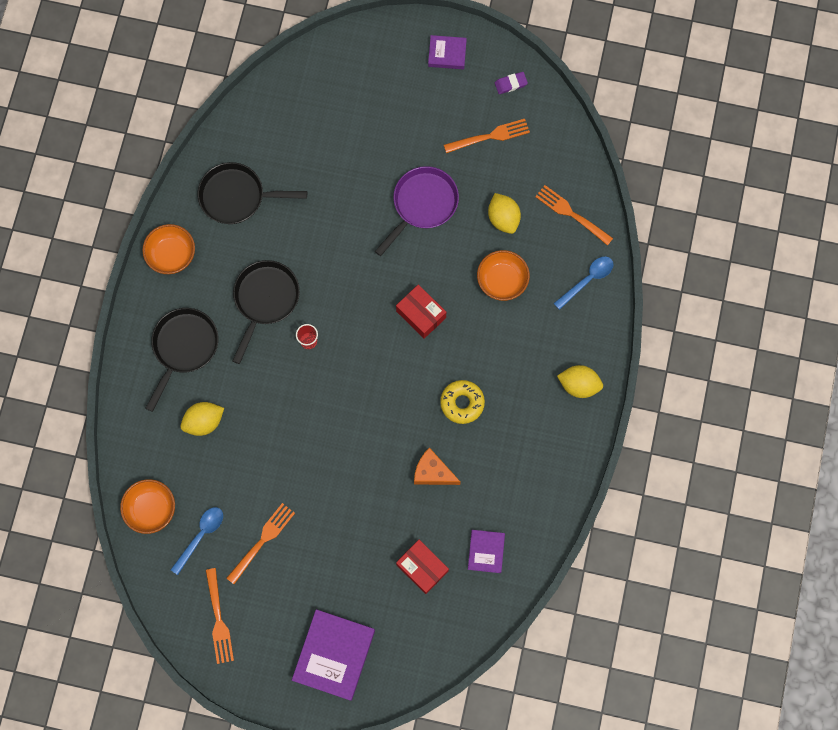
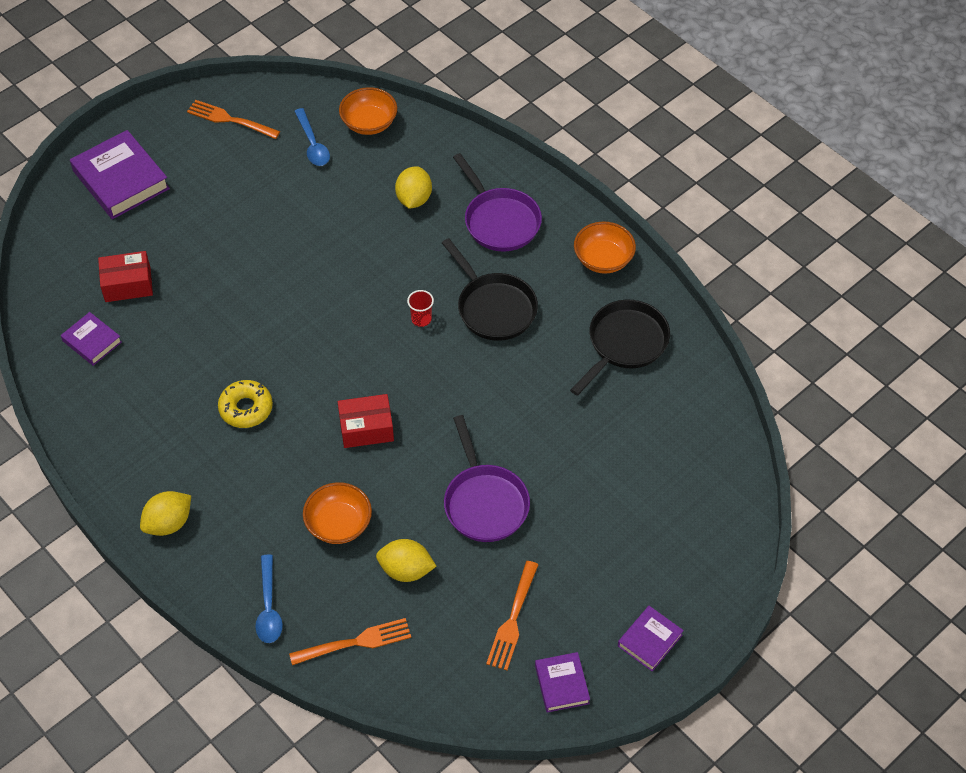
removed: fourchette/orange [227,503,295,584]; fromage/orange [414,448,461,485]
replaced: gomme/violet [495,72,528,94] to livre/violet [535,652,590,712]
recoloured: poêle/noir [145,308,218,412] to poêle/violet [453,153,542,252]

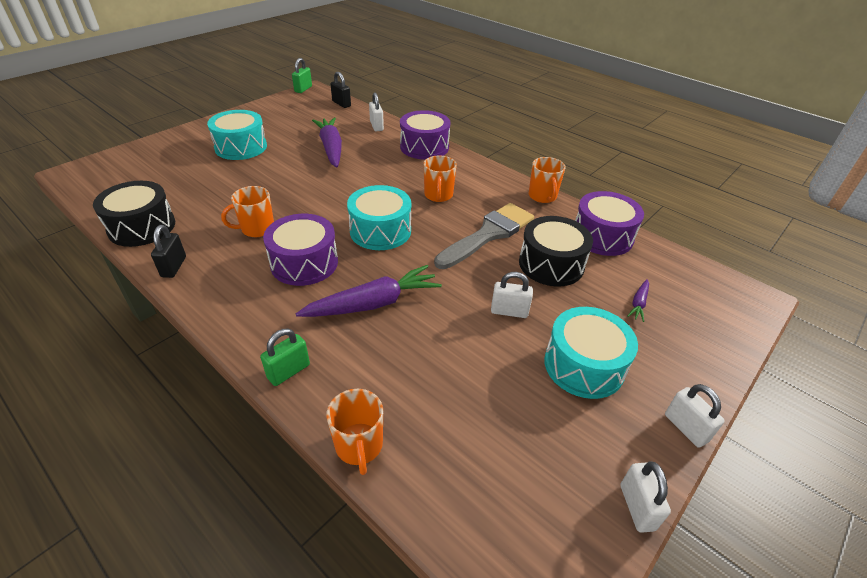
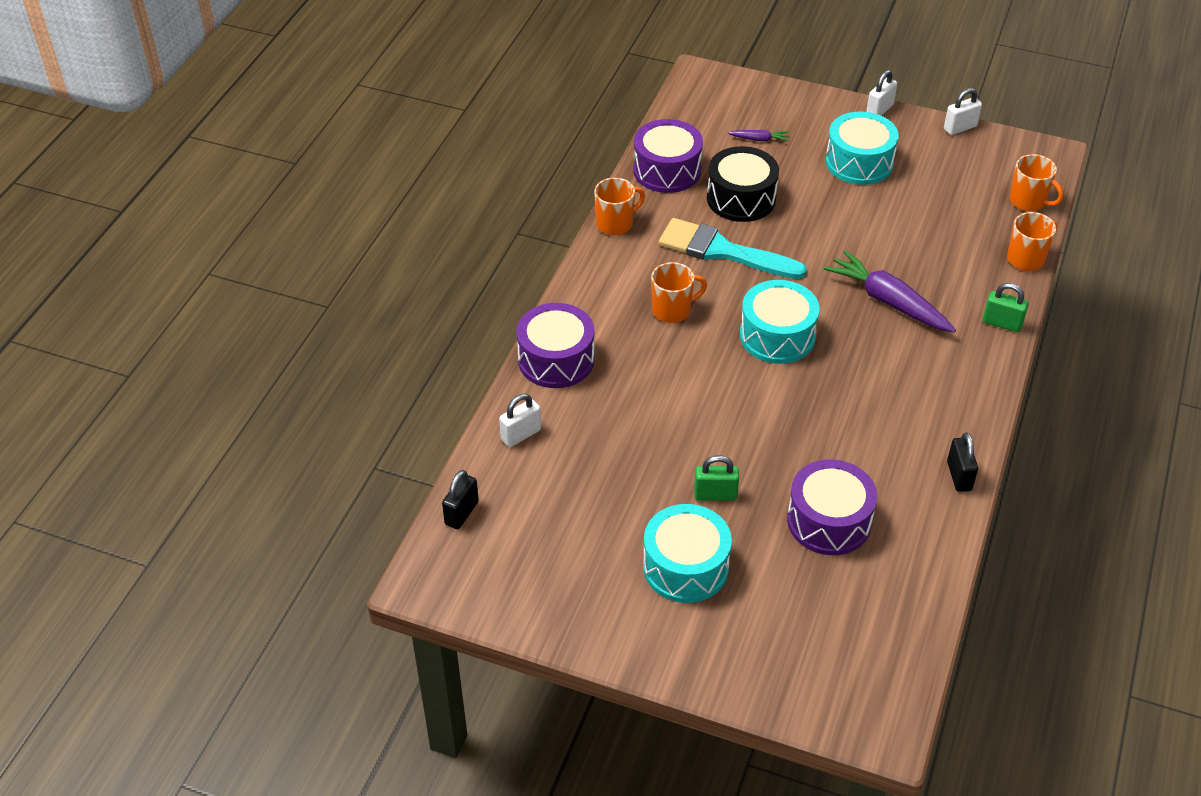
removed: tambour/noir [93,181,175,247]; carotte/violet [312,117,342,167]; cadenas/blanc [491,272,533,318]
moved: tasse/orange [221,186,274,237] to [1010,154,1064,211]; tambour/violet [263,214,338,286] to [787,459,877,555]; cadenas/vert [292,58,312,93] to [694,455,739,500]
recoloured: pinceau/gris [434,203,534,269] to pinceau/turquoise [659,218,807,279]
turned: cadenas/noir [151,225,186,278] = [947,432,978,492] 75 degrees counterclockwise

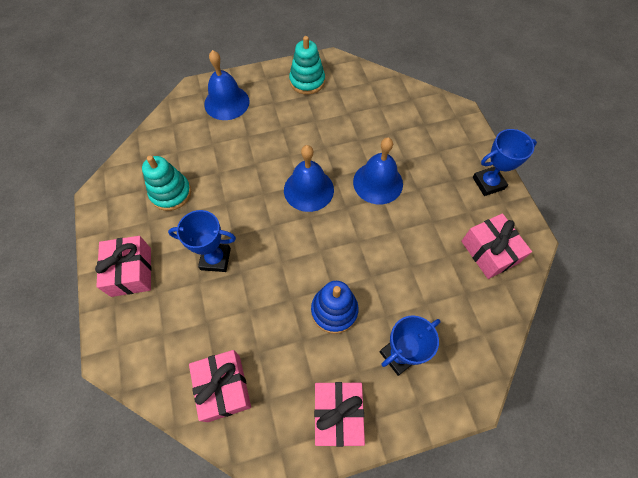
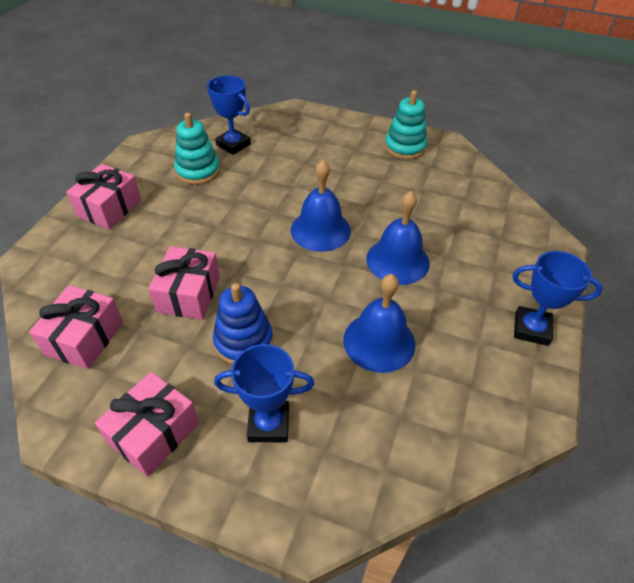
moved: trophée/bleu [168,210,236,272] to [207,75,251,155]; cloche/bleu [204,50,249,120] to [343,274,415,373]; cadeau/rose [461,213,532,279] to [148,246,220,320]

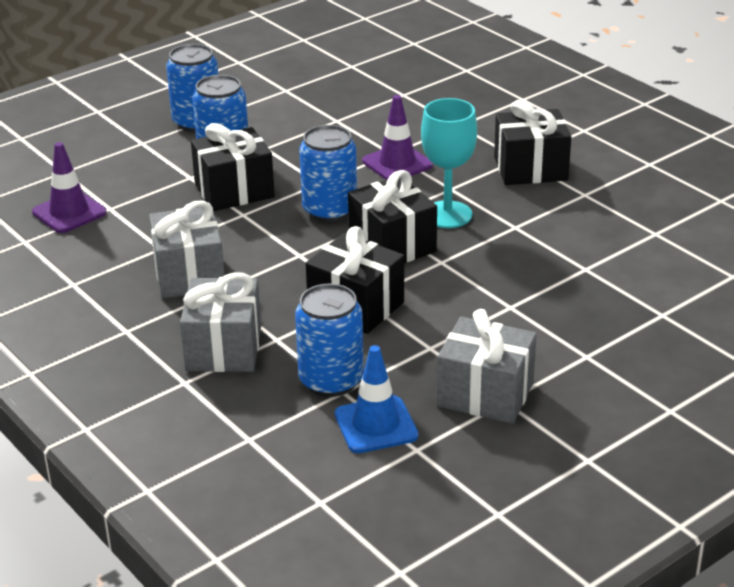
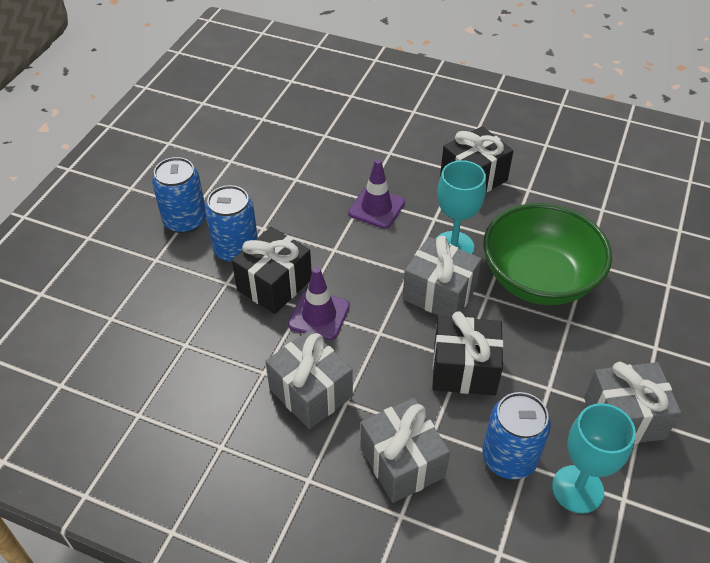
removed: canette/bleu [299,125,357,222]
added: bol/vert [483,203,612,305]
moved: cône de chantier/violet [32,142,107,233] to [288,267,350,340]
replaced: cône de chantier/bleu [335,345,418,453] to verre à pied/turquoise [552,403,636,514]
recoloured: cadeau/noir [348,170,437,263] to cadeau/gris [403,236,482,317]

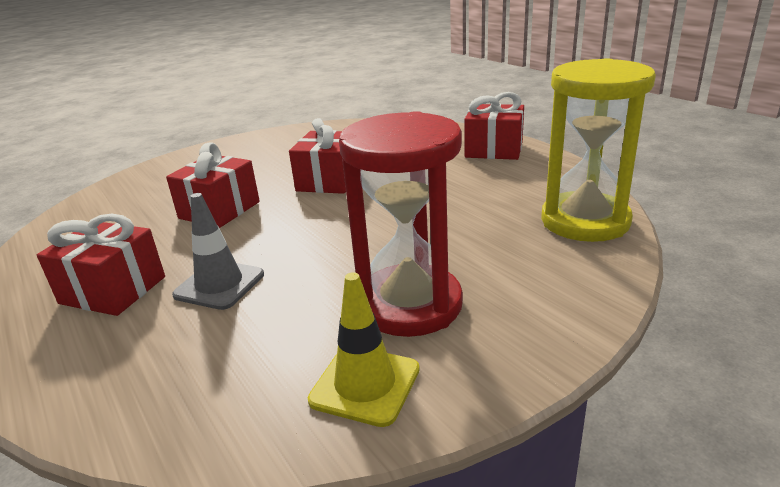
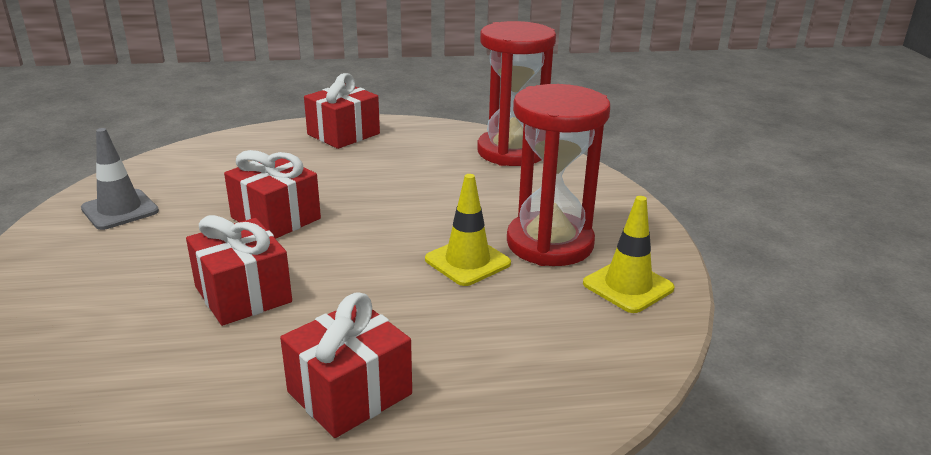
added: cône de chantier/jaune [425,174,511,286]
moved: cône de chantier/gris [172,193,264,310] to [81,128,159,230]
recoloured: sablier/jaune [541,58,656,242] to sablier/rouge [477,21,556,166]

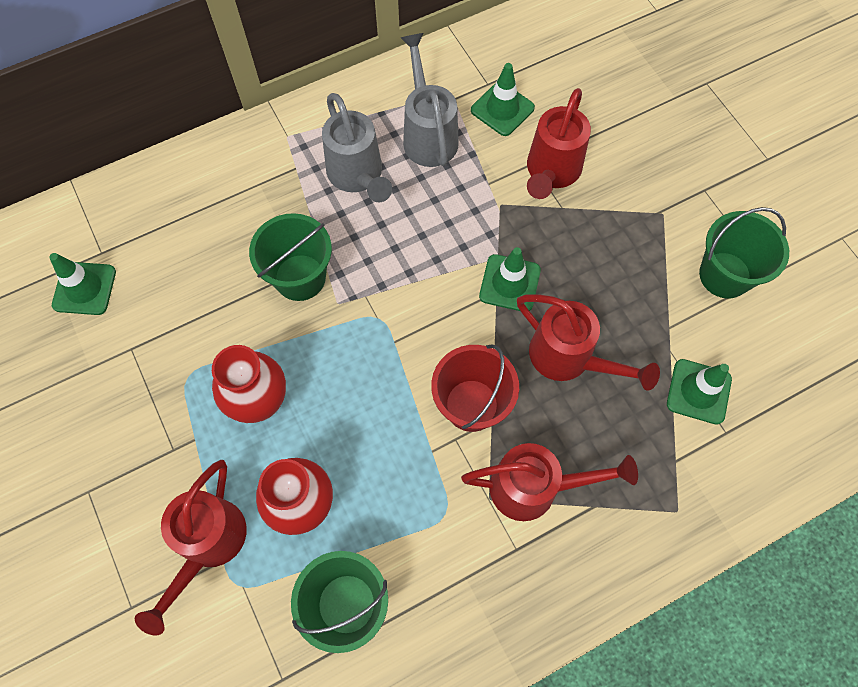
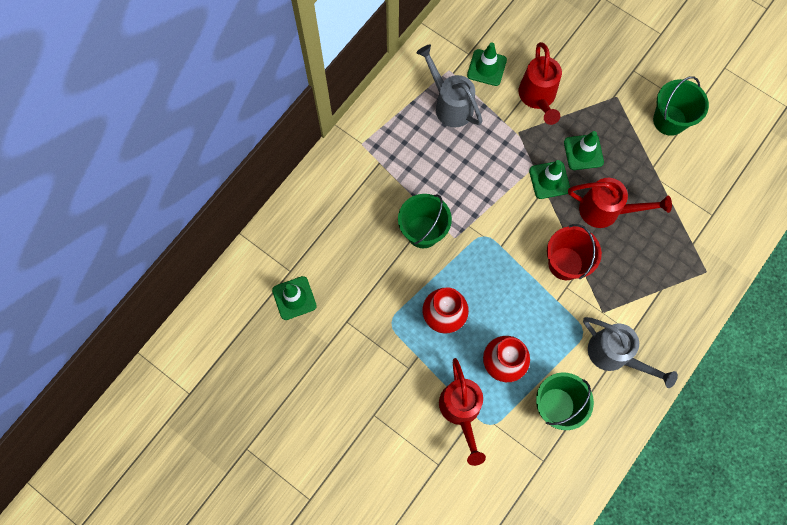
removed: arrosoir/rouge [461,443,638,521]
moved: arrosoir/gris [322,93,392,202] to [583,317,678,388]; cône de chantier/vert [667,359,732,425] to [564,131,604,170]

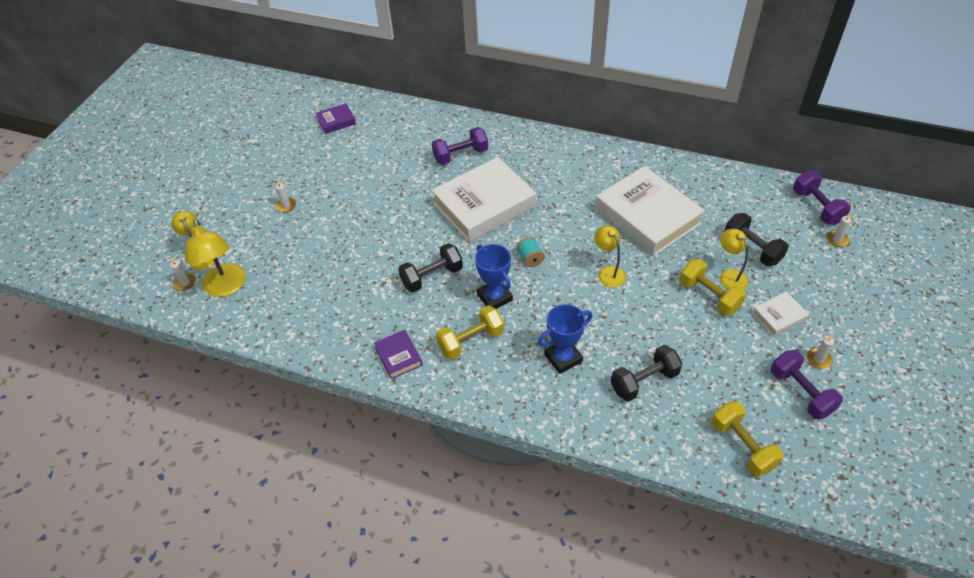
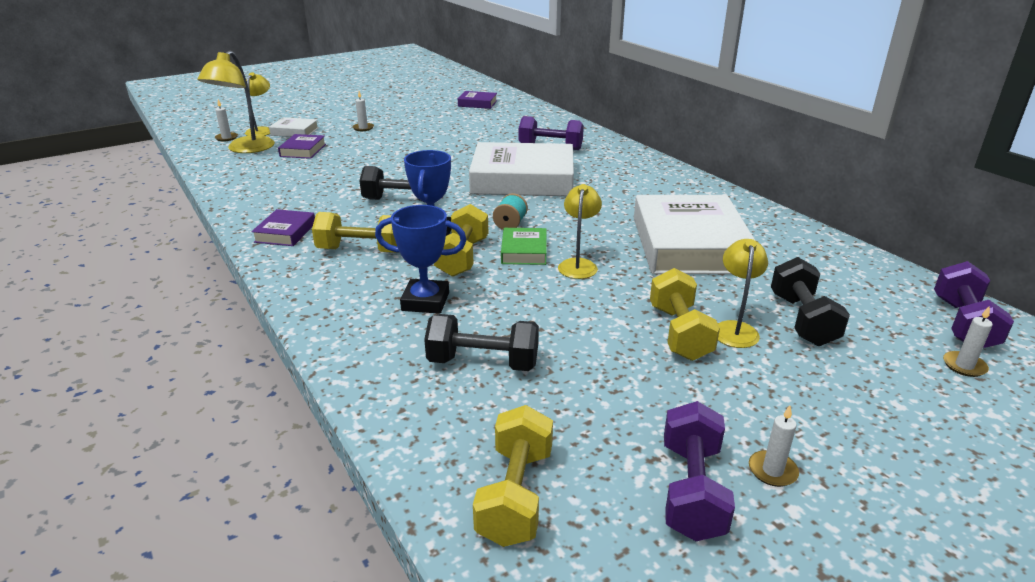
added: livre/violet [278,134,326,159]; haltère/jaune [434,204,488,277]; livre/vert [501,228,547,265]
moved: livre/blanc [752,291,809,336] to [269,117,319,137]

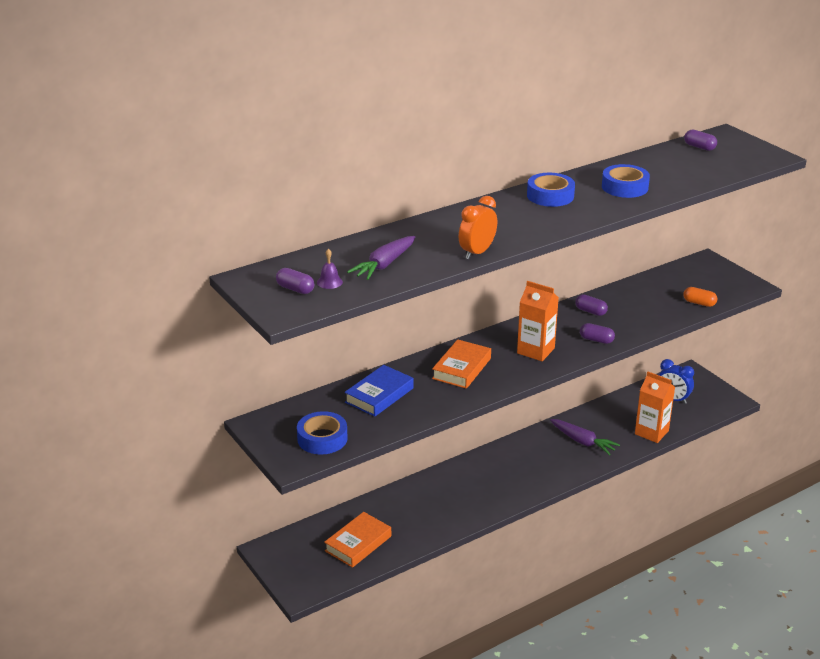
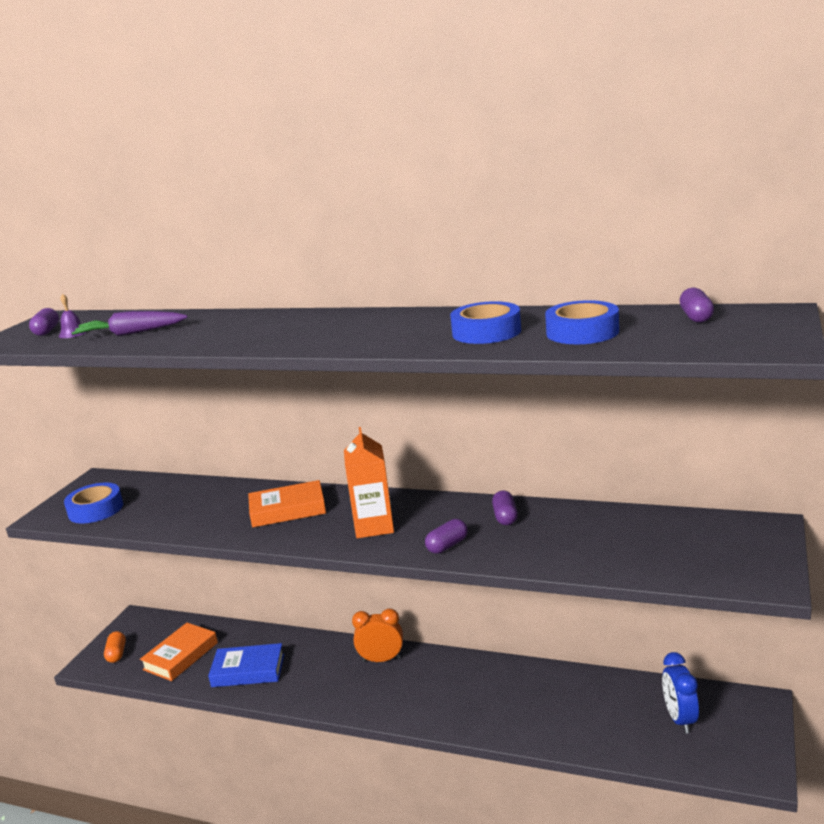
removed: carotte/violet [550,419,620,455]; brique de lait/orange [635,372,675,443]
moved: livre/bleu [344,365,414,417] to [208,643,284,687]; réveil/orange [459,196,497,259] to [352,608,403,662]; ruban adhésif/bleu [527,173,575,207] to [545,300,619,344]; gélule/orange [683,287,717,307] to [104,631,126,663]
turned: livre/orange [324,512,391,568] = [140,623,218,681] 60 degrees counterclockwise; gélule/violet [580,323,615,344] = [425,519,468,554] 60 degrees clockwise

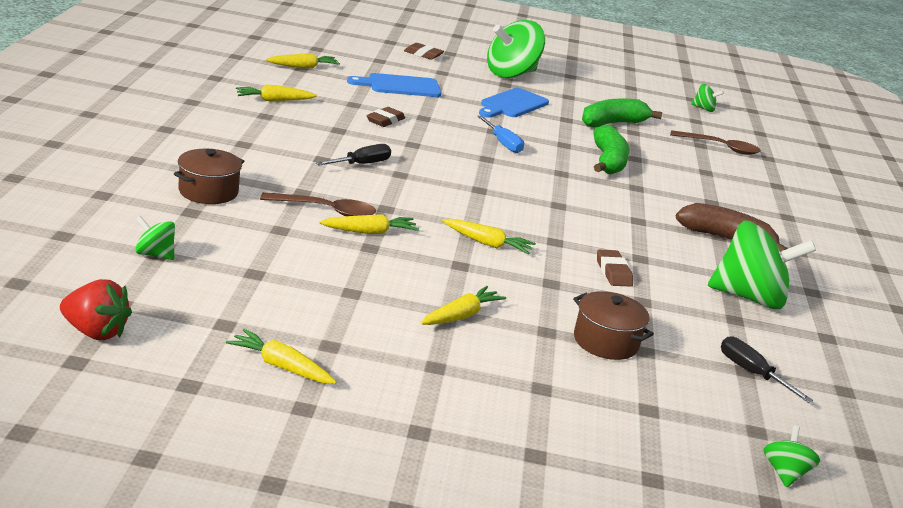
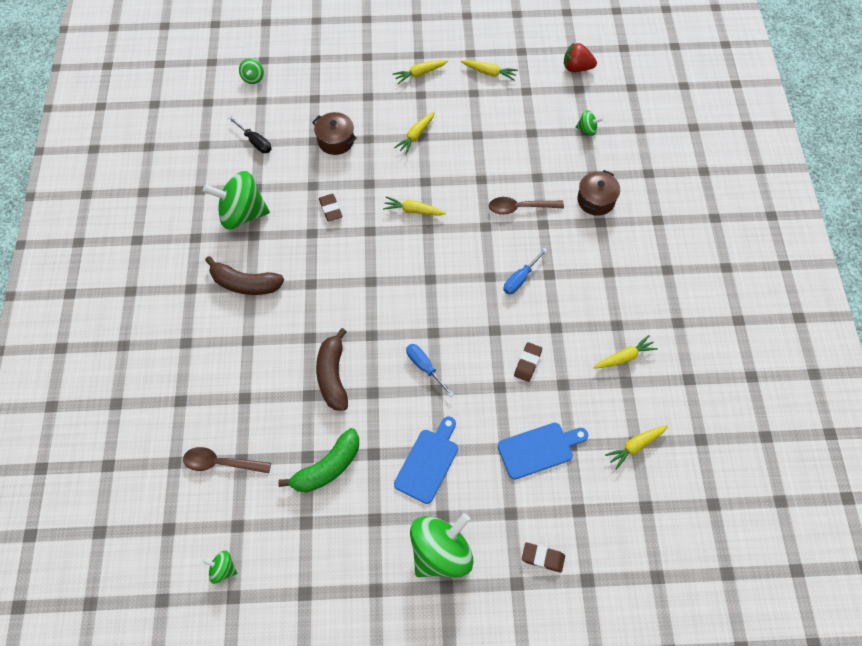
moved: carotte/jaune [319,214,419,234] to [392,60,448,84]
recoloured: tournevis/noir [316,144,391,166] to tournevis/bleu [503,248,547,294]; banane/vert [593,125,630,174] to banane/marron [316,328,348,411]

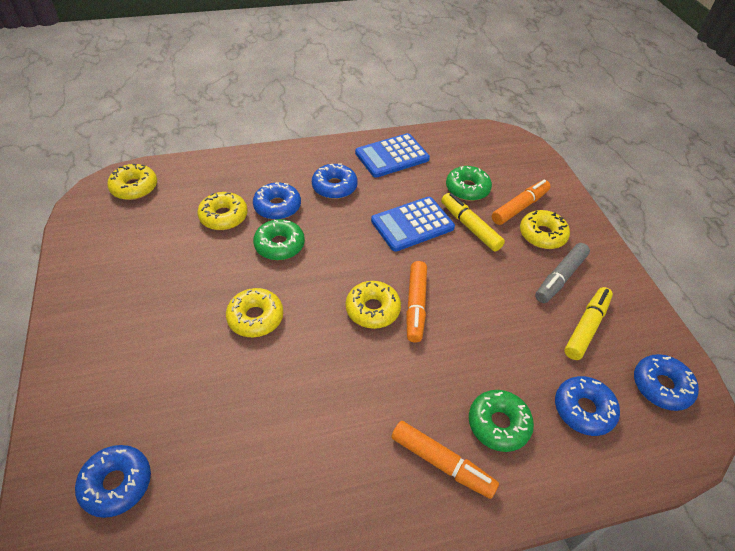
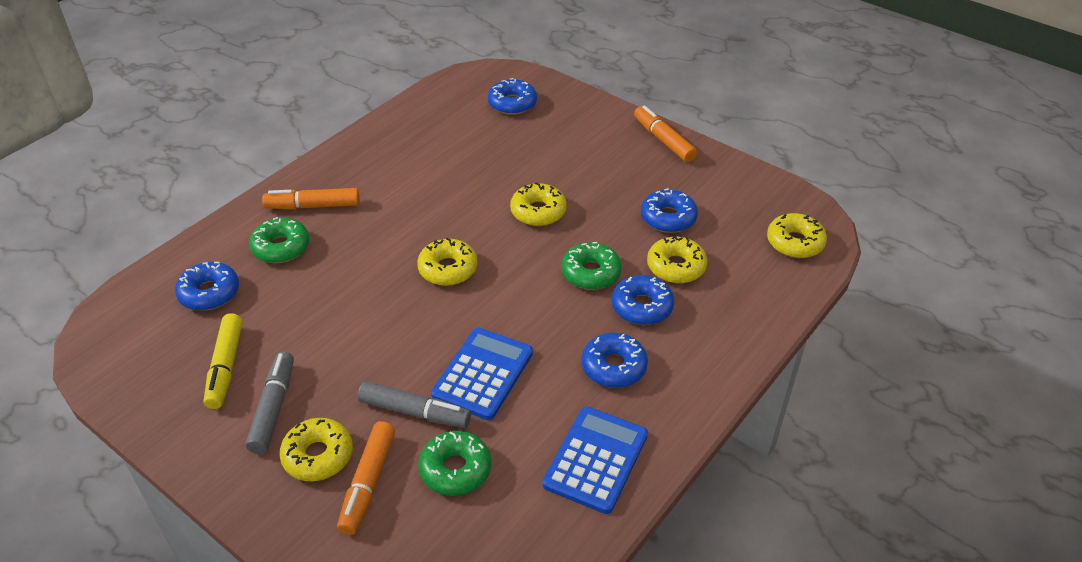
moved: feutre/orange [406,261,427,342] to [634,105,697,162]; beignet/bleu [634,354,699,411] to [641,188,698,233]
recoloured: feutre/jaune [441,193,505,251] to feutre/gris [358,381,471,428]

